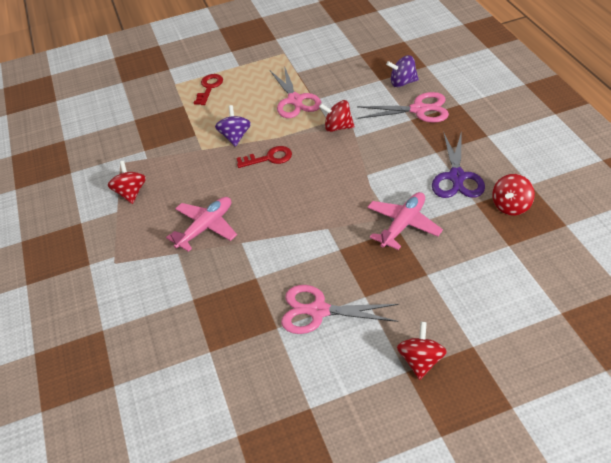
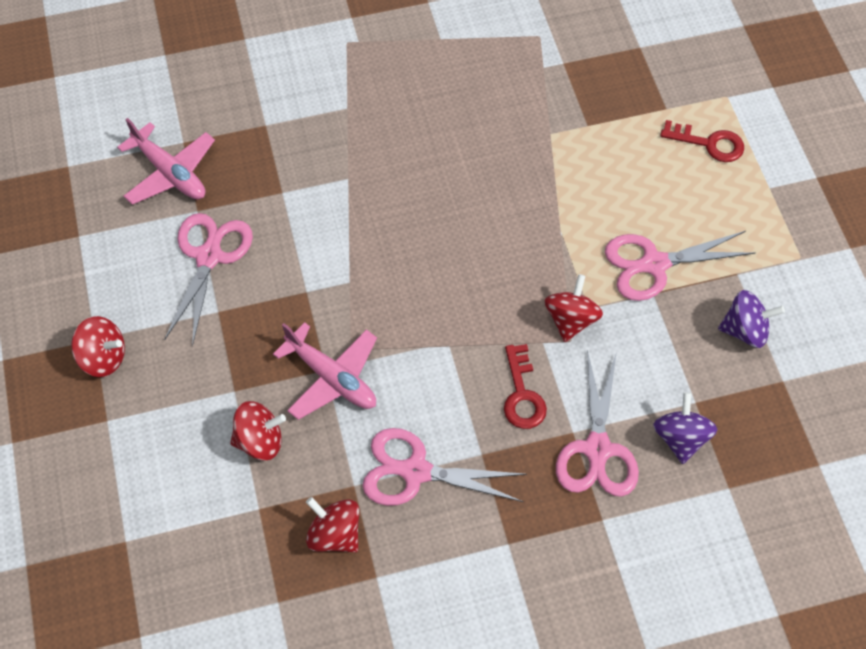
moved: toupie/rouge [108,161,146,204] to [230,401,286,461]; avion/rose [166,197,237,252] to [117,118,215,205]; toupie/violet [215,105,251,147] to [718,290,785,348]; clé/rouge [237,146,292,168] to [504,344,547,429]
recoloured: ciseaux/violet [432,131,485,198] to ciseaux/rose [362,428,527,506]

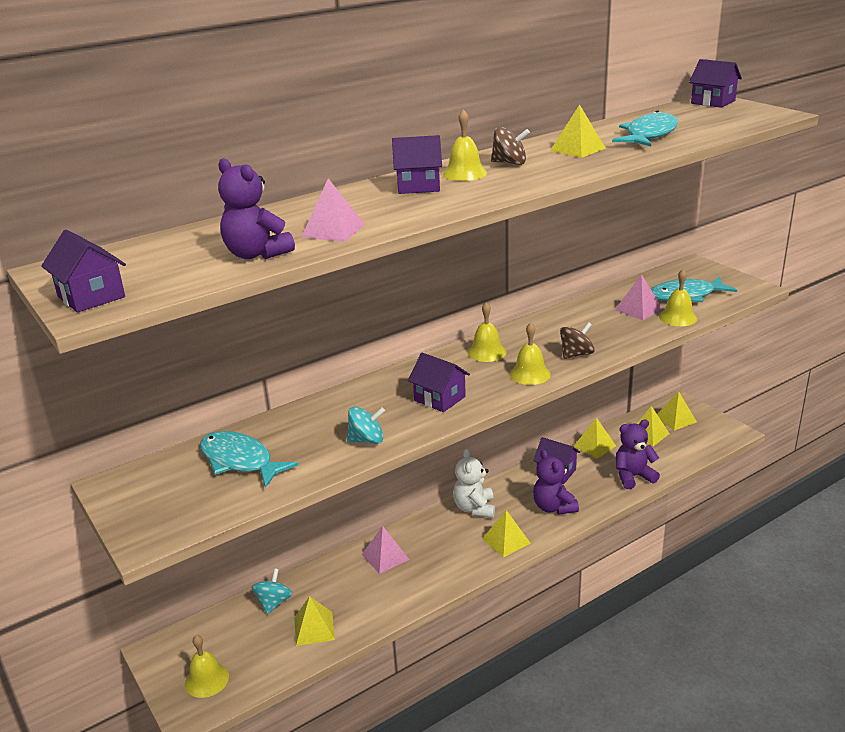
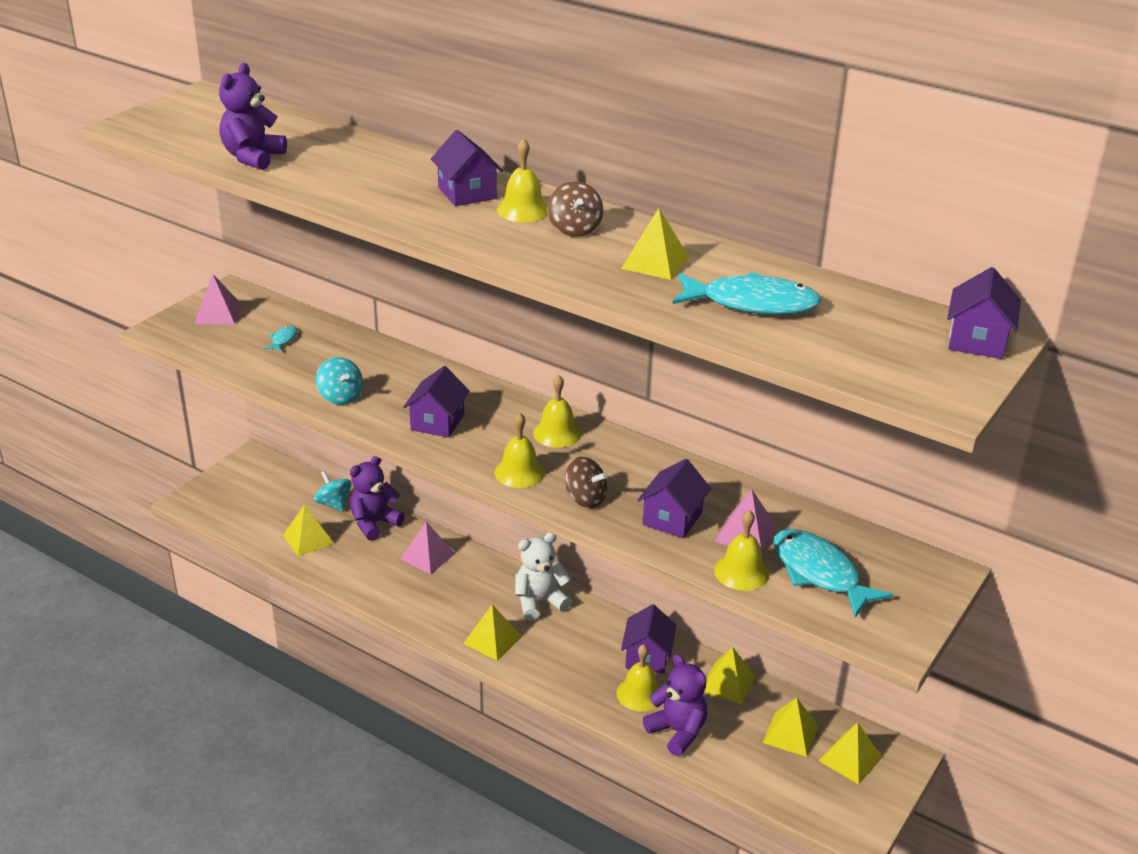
moved: maison/violet [41,229,126,313] to [638,459,711,538]; cloche/jaune [185,635,229,698] to [616,644,660,712]; pyramide/rose [302,178,365,242] to [194,274,242,324]; ours en peluche/violet [533,450,579,515] to [350,456,405,541]
turned: toupie/turquoise [252,569,292,614] = [314,471,352,512] 120 degrees counterclockwise
resized: poisson/turquoise [200,431,298,488] = [264,325,297,351] x0.43

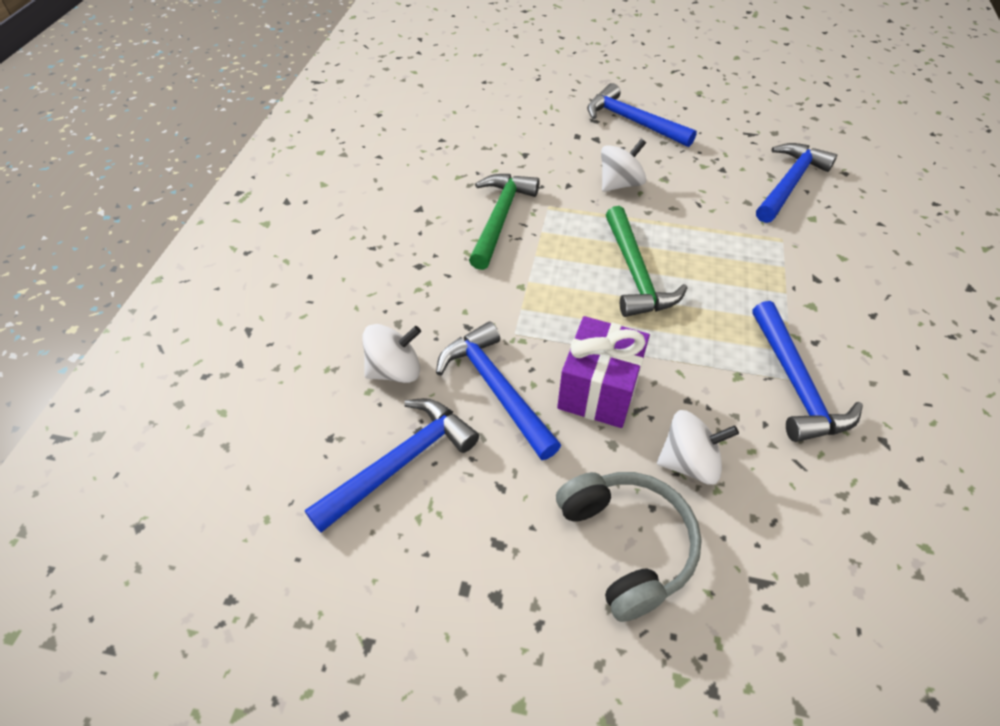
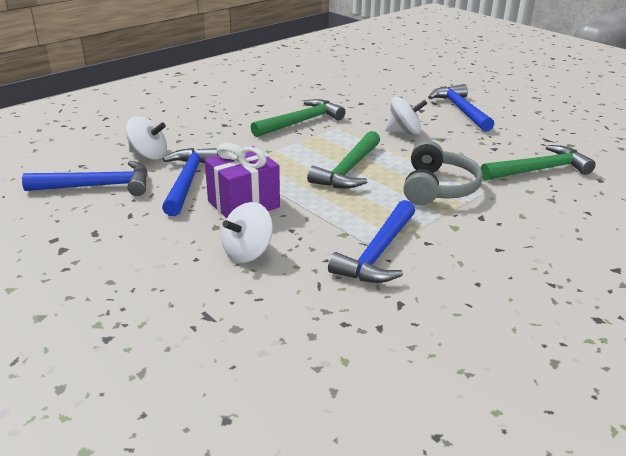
moved: casque audio/gris [556,472,702,622] to [404,141,483,205]
recoloured: marteau/bleu [756,143,837,223] to marteau/vert [481,145,596,180]
turned: toupie/blanc [657,410,739,484] = [222,202,273,263] 105 degrees clockwise

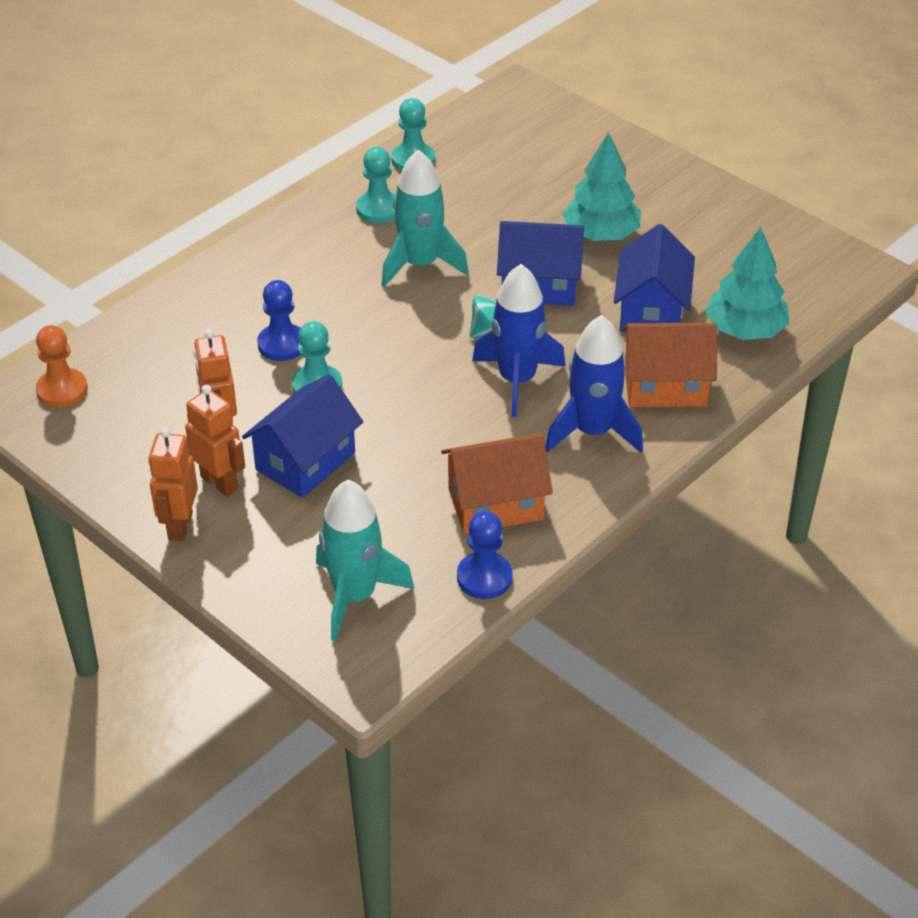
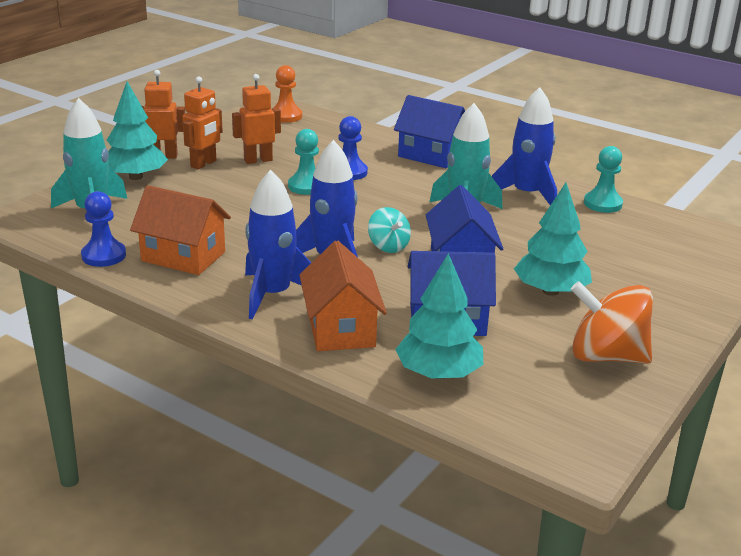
added: arbre/turquoise [107,81,168,180]; toupie/orange [571,281,653,364]
moved: maison/bleu [242,374,363,498] to [394,95,465,168]
replaced: pion/turquoise [356,147,395,223] to fusée/bleu [492,87,557,205]
turned: maison/orange [441,433,553,534] = [130,185,231,275] 45 degrees counterclockwise

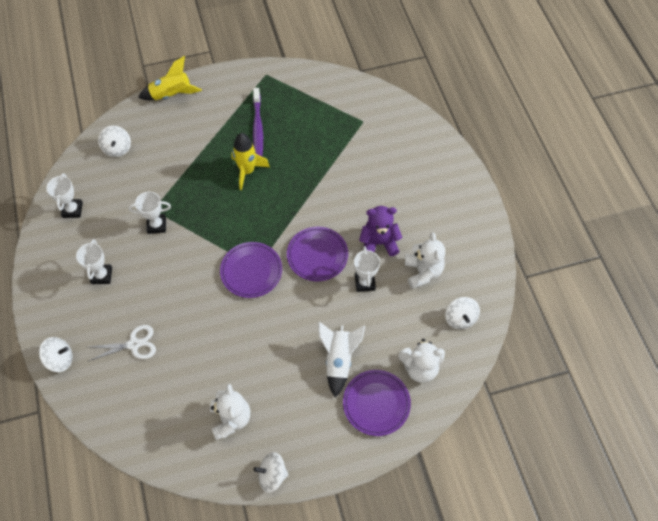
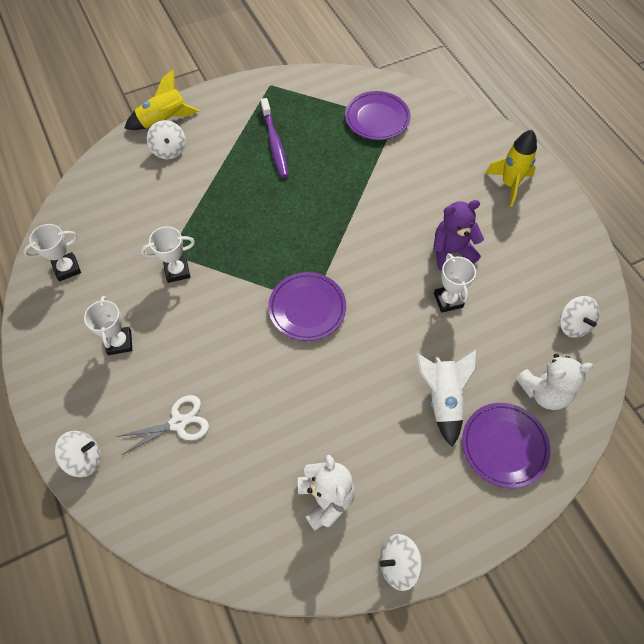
removed: ours en peluche/blanc [405,232,445,289]
moved: toupie/blanc [98,126,131,157] to [147,120,185,159]; fusée/jaune [231,133,270,190] to [485,130,537,207]; assiette/violet [287,226,348,281] to [345,91,411,140]
turned: trophée/blanc [46,173,83,218] = [23,224,81,281] 75 degrees clockwise

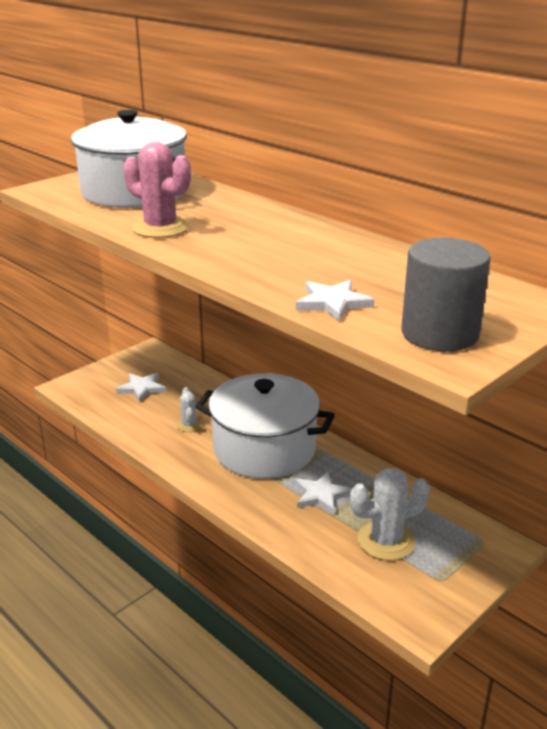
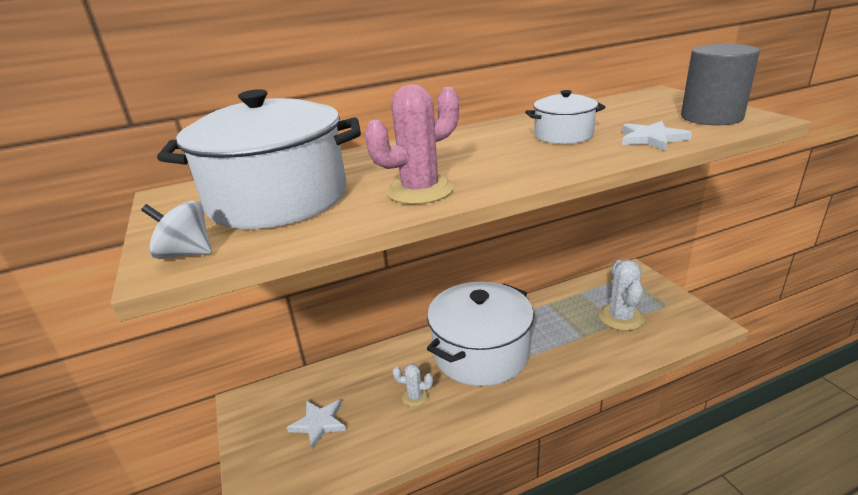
removed: étoile/blanc [295,471,352,514]
added: toupie/blanc [141,201,212,259]; marmite/blanc [525,90,605,144]

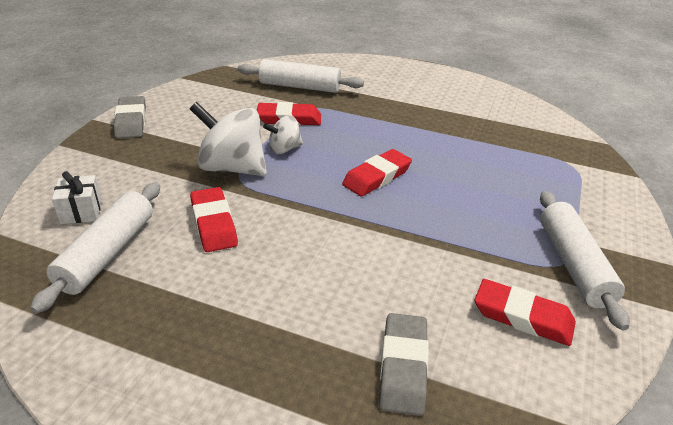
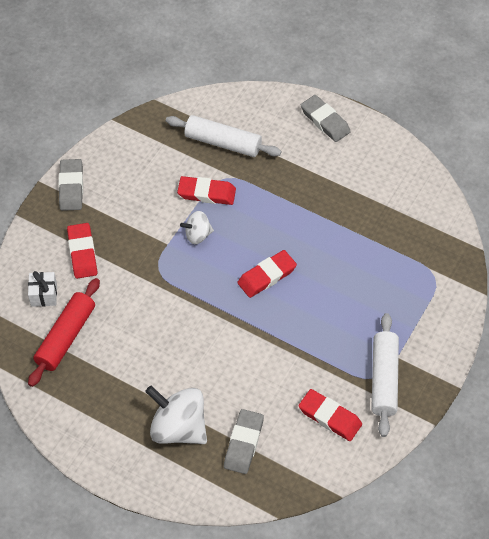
added: gomme/gris [301,95,351,142]
moved: toupie/blanc [190,102,267,176] to [145,386,207,444]; gomme/rouge [190,187,238,252] to [67,223,97,279]
recoloured: rouleau à pâtisserie/blanc [30,183,160,314] to rouleau à pâtisserie/rouge [28,278,100,387]

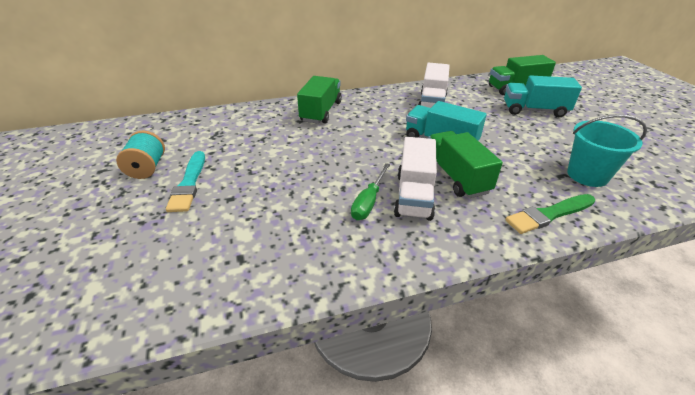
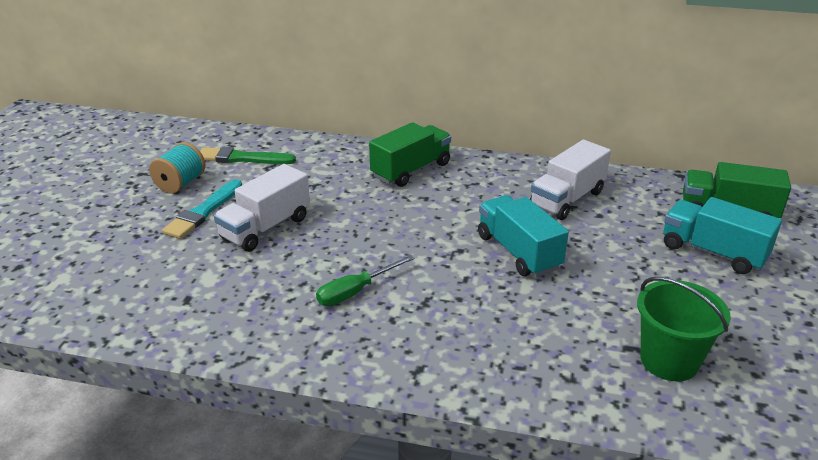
removed: camion/vert [428,131,503,198]
moved: camion/blanc [394,137,437,221] to [214,164,310,252]; pinceau/vert [505,194,596,234] to [200,147,296,164]
recoloured: seau/turquoise [567,115,647,187] to seau/vert [637,277,731,381]

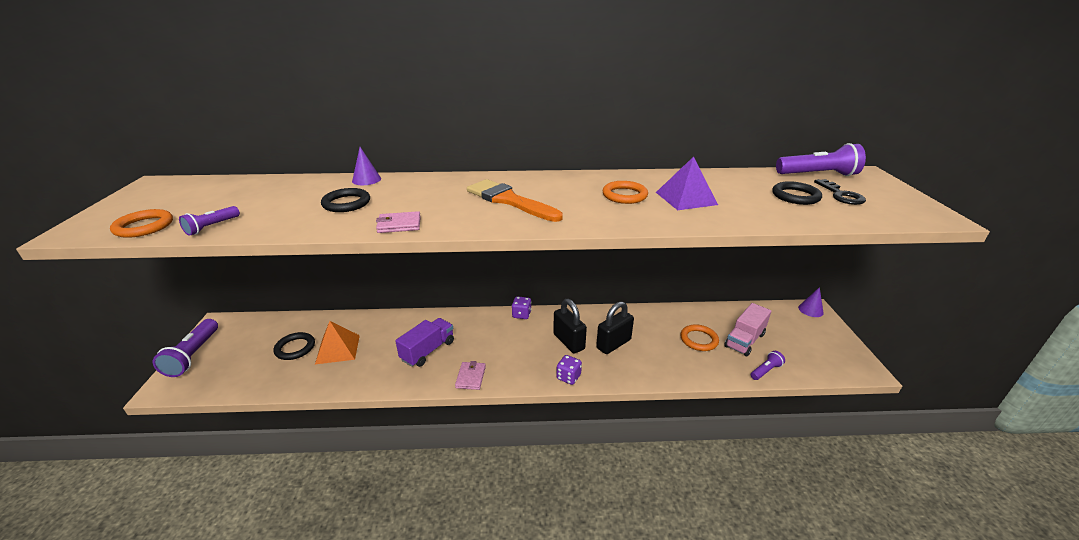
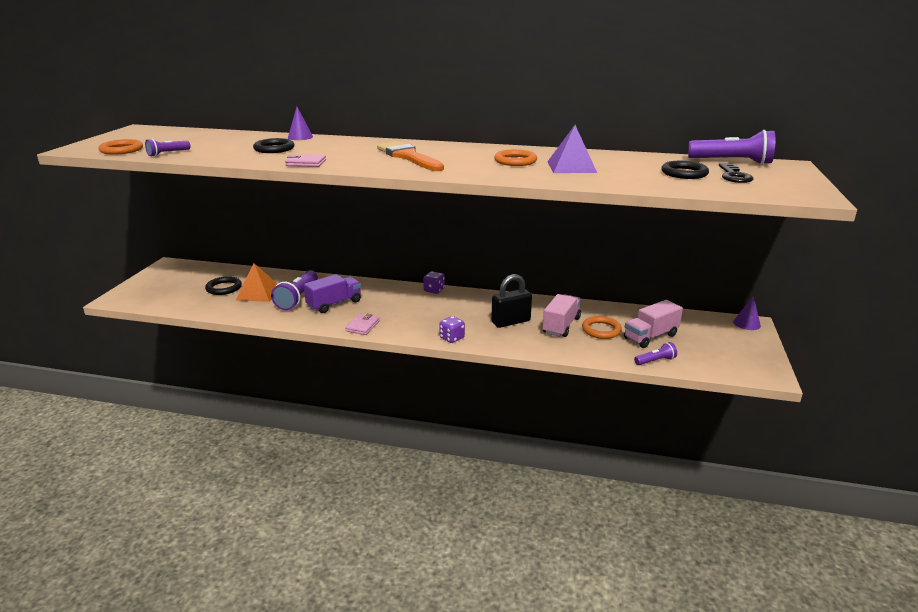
removed: cadenas/noir [553,299,587,353]
added: camion/rose [543,294,581,337]
moved: lampe de poche/violet [153,319,218,377] to [271,270,318,310]

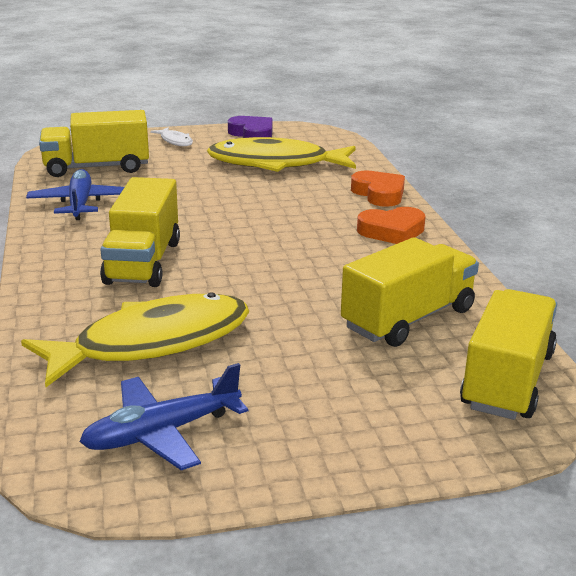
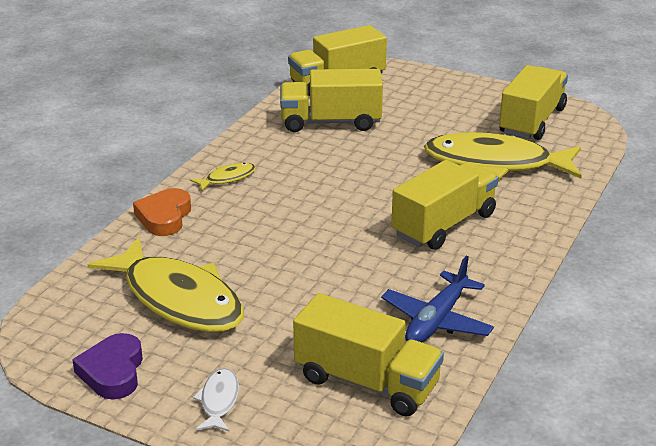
replaced: avion/bleu [79,363,248,470] to camion/jaune [499,65,568,140]; cœur/orange [357,207,426,244] to poisson/jaune [190,163,256,191]

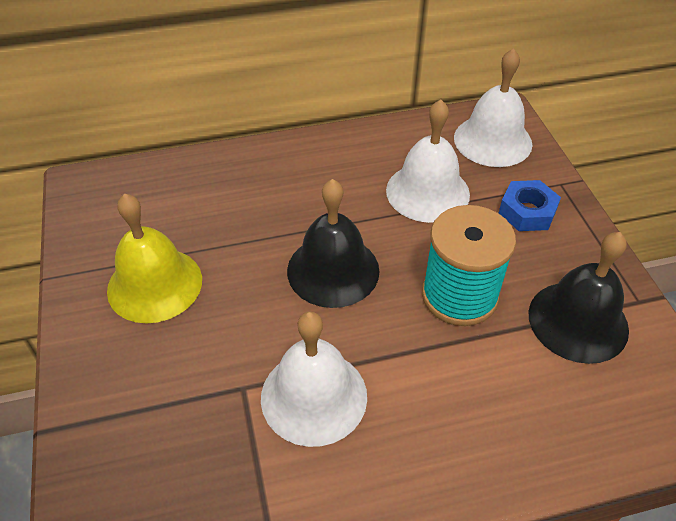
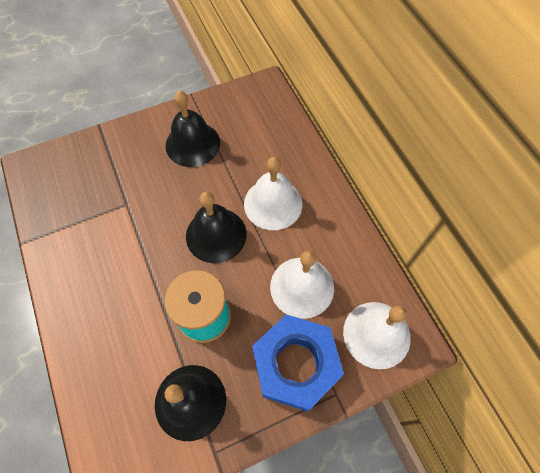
moved: cloche/blanc [261,312,367,447] to [244,157,302,230]
recoloured: cloche/jaune [107,194,202,323] to cloche/noir [166,91,220,167]
resized: écrou/bleu [499,180,561,231] = [252,314,344,412] x1.90

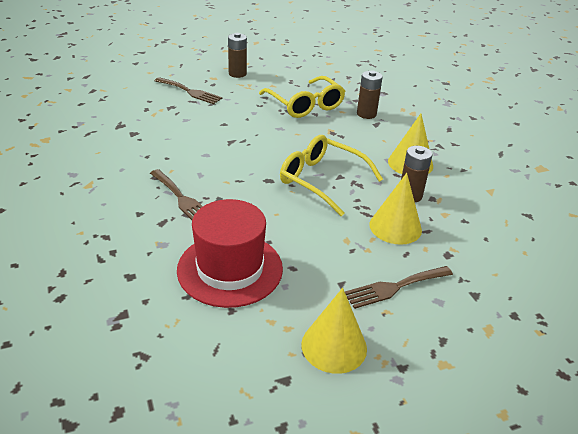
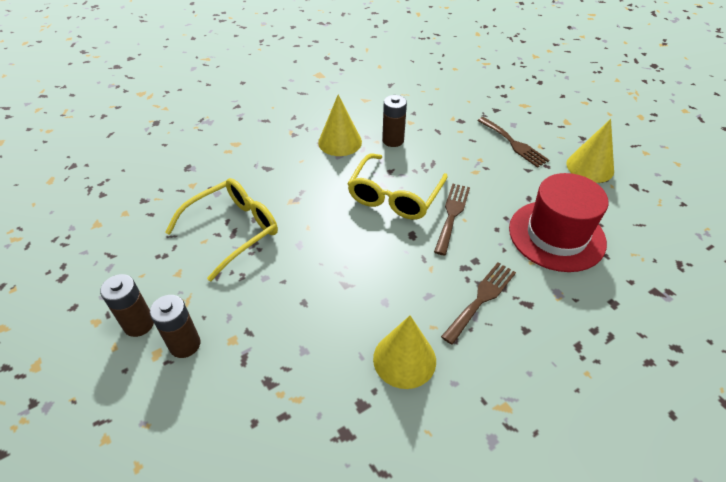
moved: fourchette/marron [154,77,222,104] to [434,184,470,255]; pile/marron [357,70,383,119] to [150,295,200,358]; cône/jaune [369,173,422,245] to [373,316,436,389]

